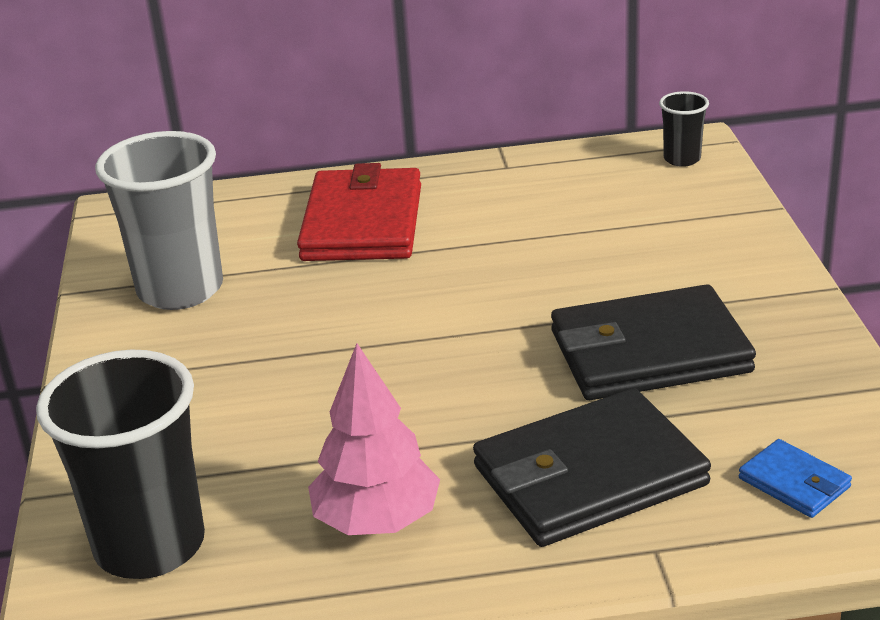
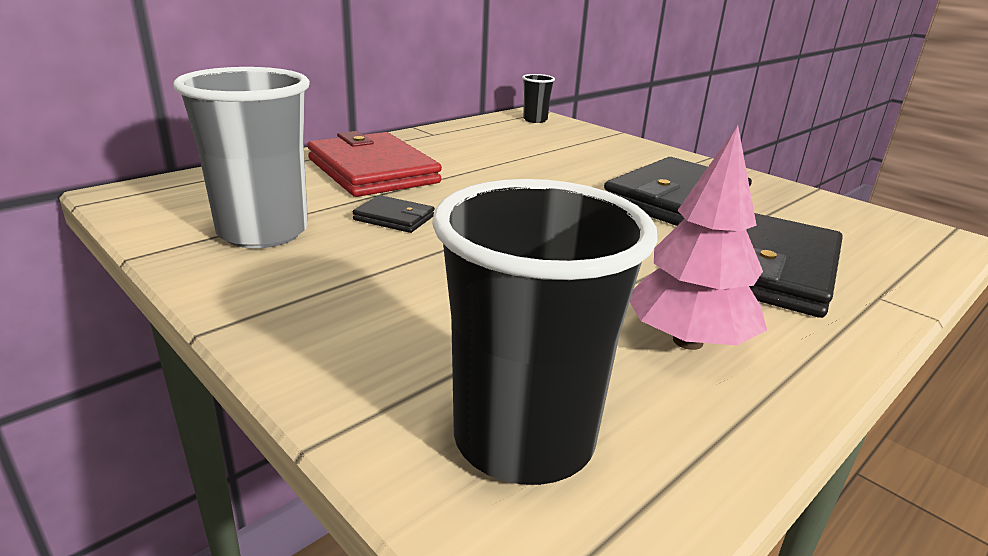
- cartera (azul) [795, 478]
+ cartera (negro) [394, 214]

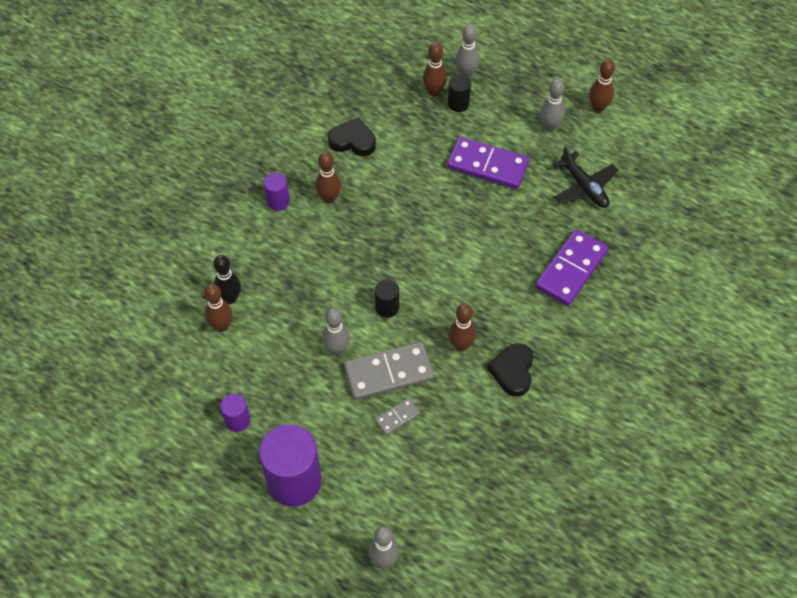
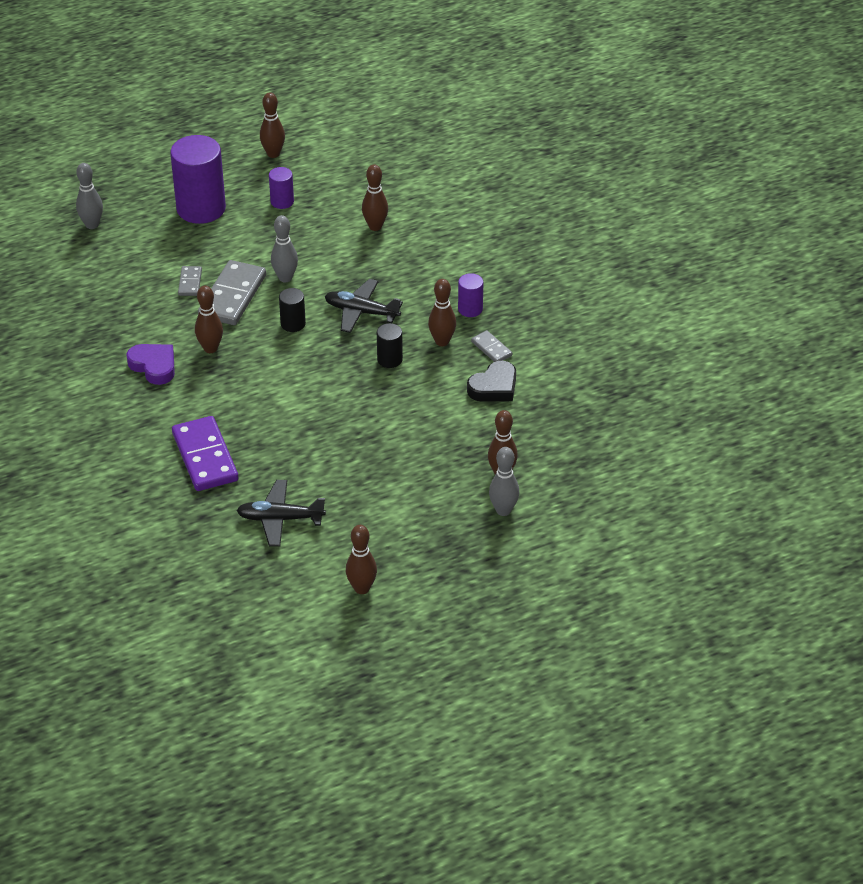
- bolo (negro) [227, 279]
- ficha de dominó (morado) [488, 163]
- bolo (gris) [552, 105]
+ bolo (marrón) [272, 125]
+ avión (negro) [364, 306]
+ ficha de dominó (gris) [491, 346]
~ cilindro (negro) [459, 93] to [390, 345]
~ corazón (negro) [510, 370] to corazón (morado) [150, 364]

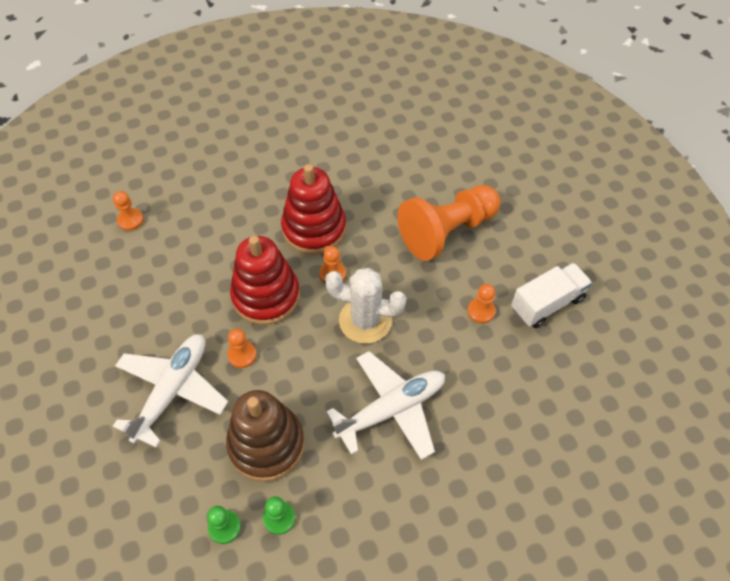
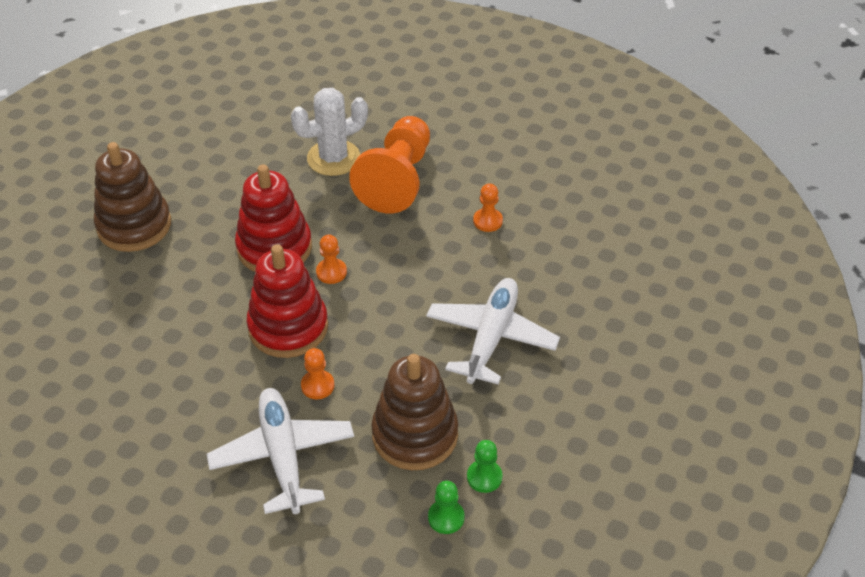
- peón (naranja) [128, 211]
- camión (blanco) [551, 295]
+ juguete apilable (marrón) [132, 197]
~ cactus (blanco) [366, 306] to [329, 132]

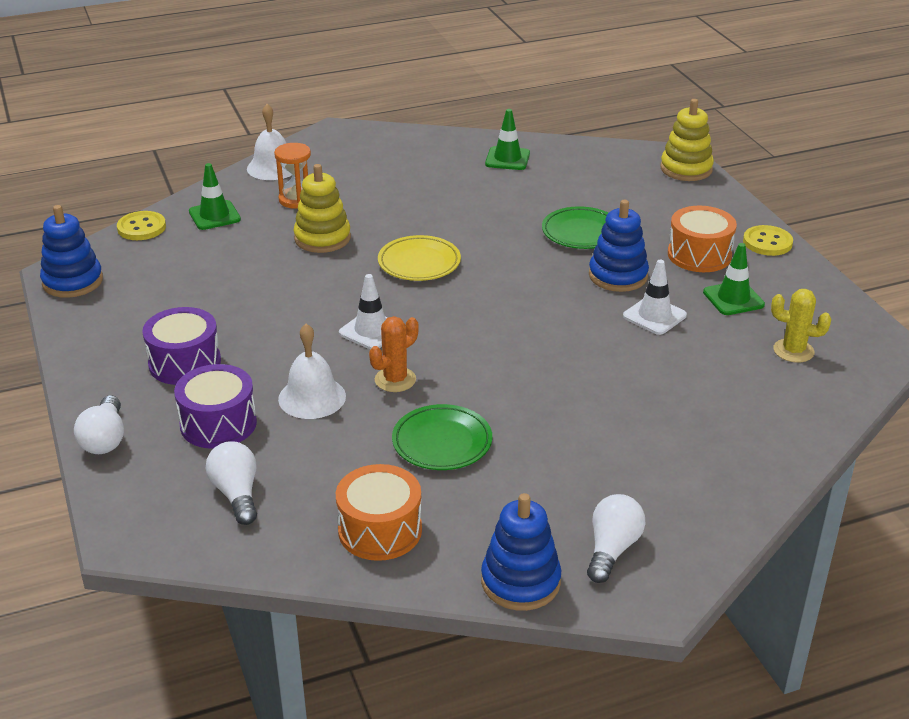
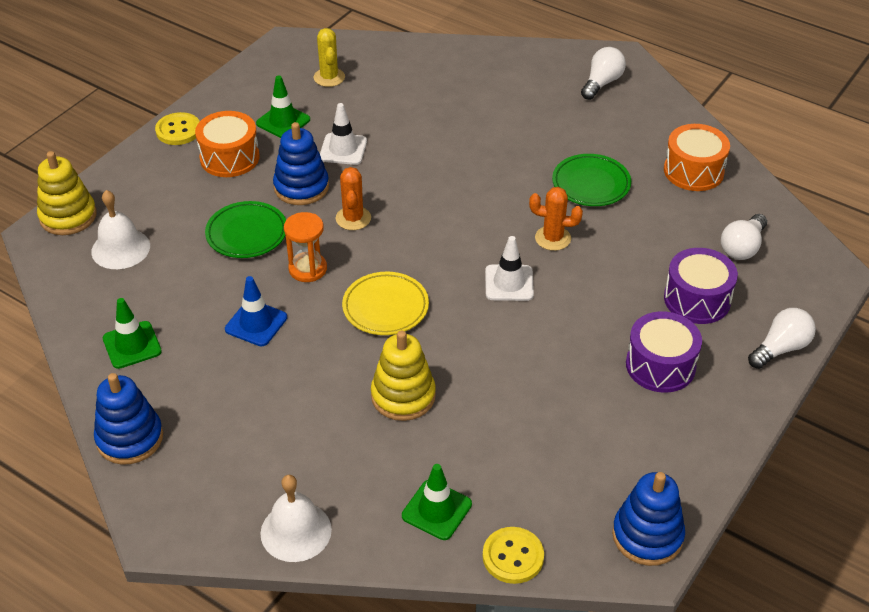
+ cono de tráfico (azul) [256, 311]
+ cactus (naranja) [353, 198]
~ reloj de arena (naranja) [292, 175] to [305, 247]
~ campana (blanco) [312, 371] to [120, 229]
~ juguete apilable (azul) [521, 552] to [128, 419]
~ bombilla (blanco) [616, 538] = [603, 73] 135 degrees clockwise

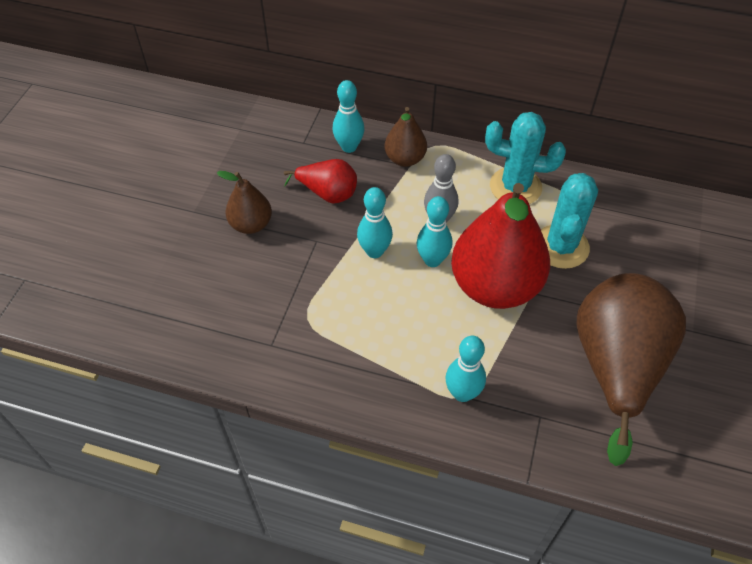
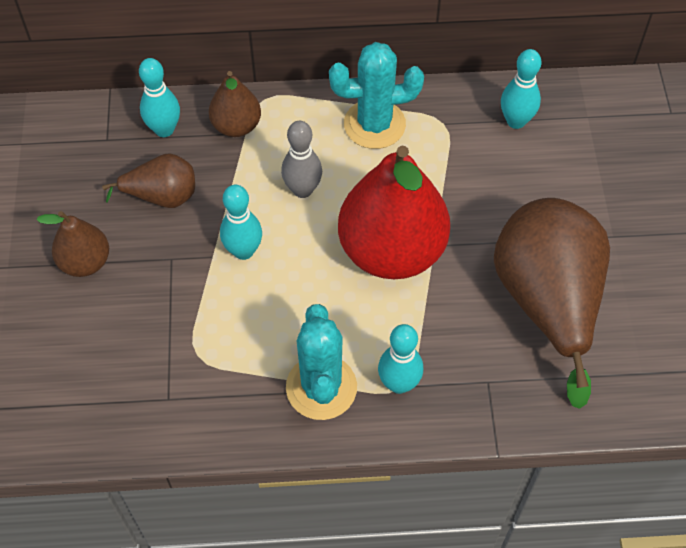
~ bolo (turquesa) [434, 231] to [521, 89]
~ cactus (turquesa) [569, 221] to [321, 362]
~ pera (rojo) [320, 181] to pera (marrón) [148, 180]

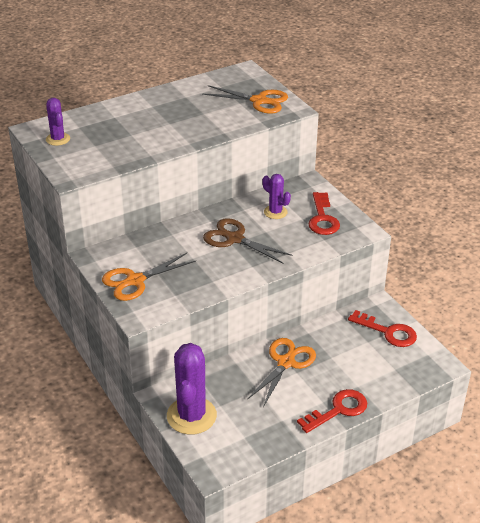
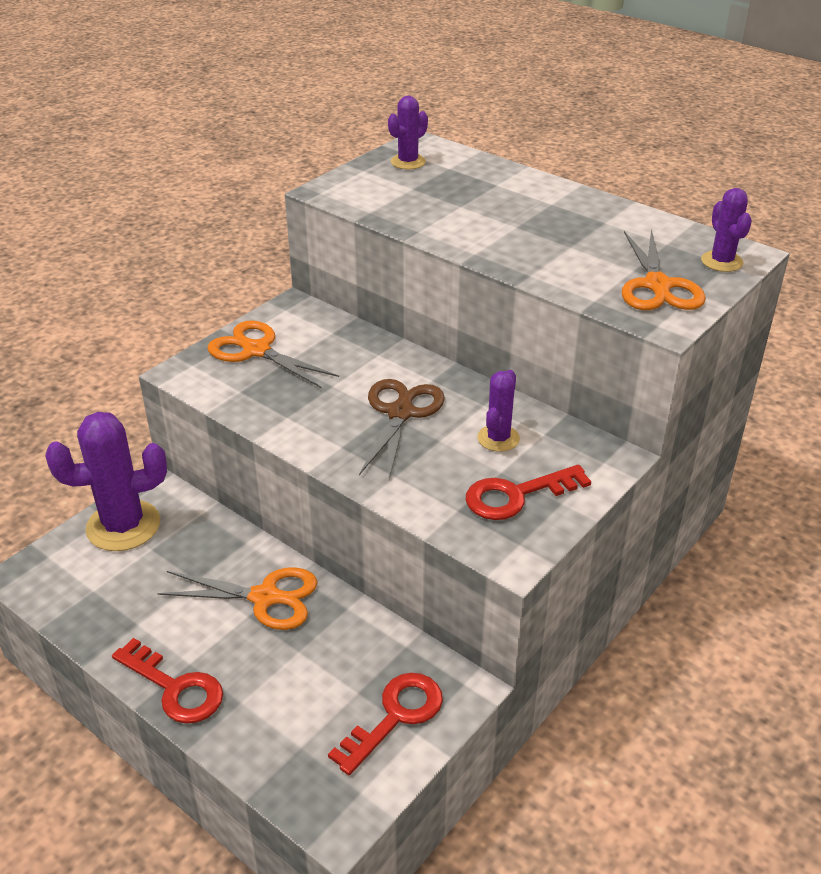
+ cactus (morado) [726, 230]
~ llave (rojo) [382, 328] = [385, 724] 150 degrees counterclockwise

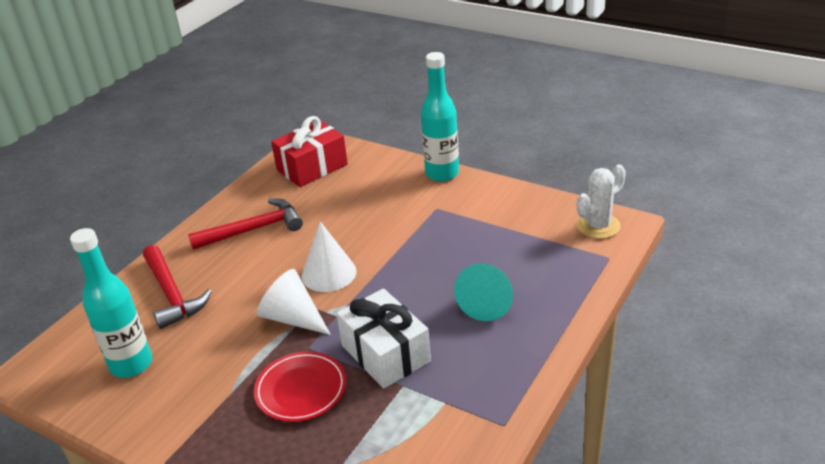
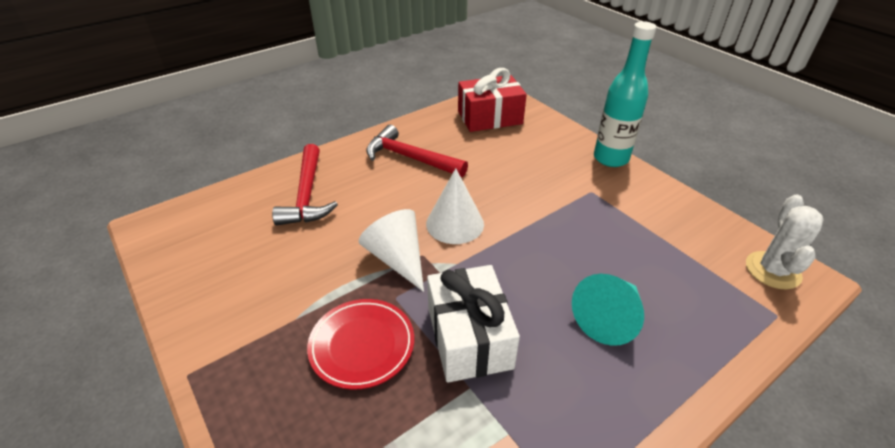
- botella (turquesa) [111, 303]
~ martillo (rojo) [245, 224] = [417, 151] 150 degrees counterclockwise
~ cactus (blanco) [601, 201] = [784, 242] 60 degrees counterclockwise

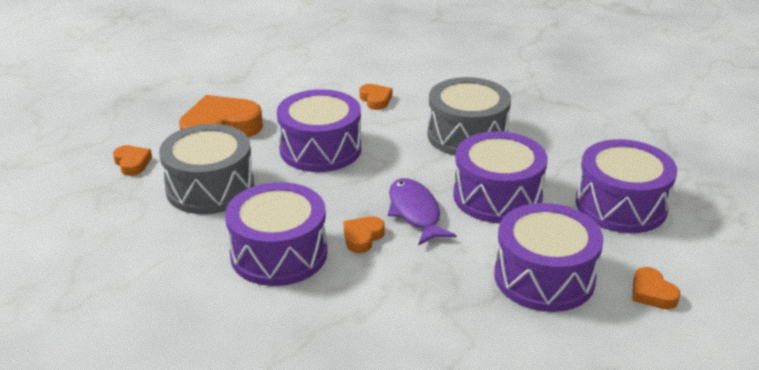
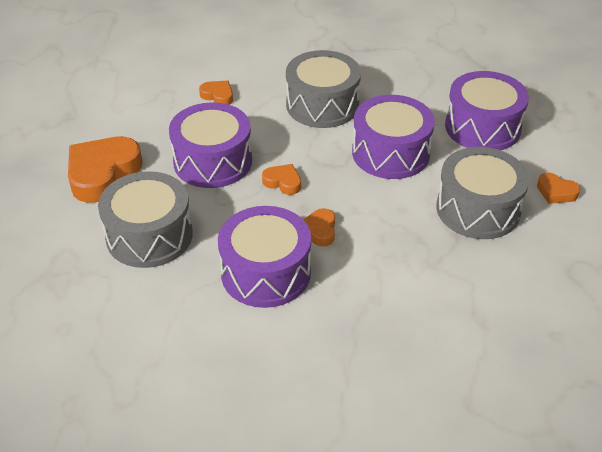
- pez (morado) [422, 212]
~ corazón (naranja) [132, 160] to [281, 179]
~ tambor (morado) [549, 257] to tambor (gris) [482, 193]

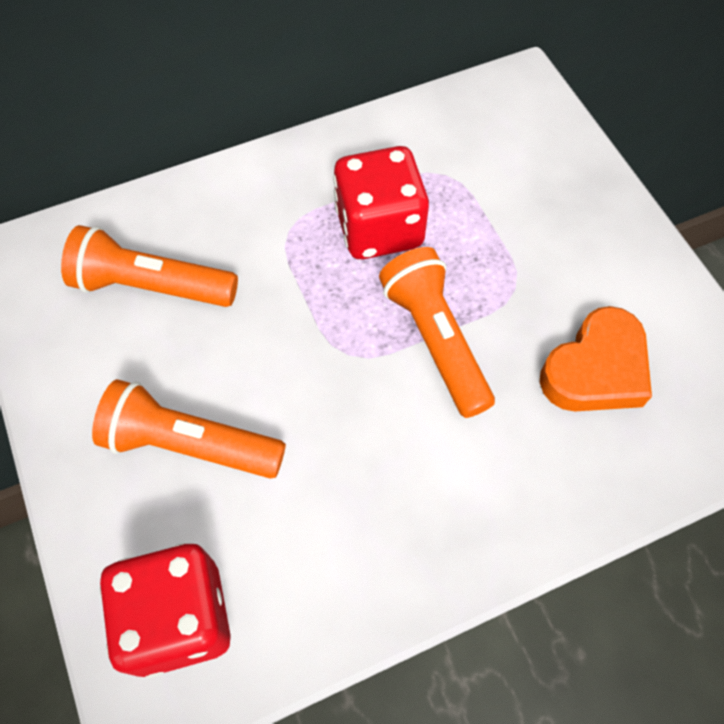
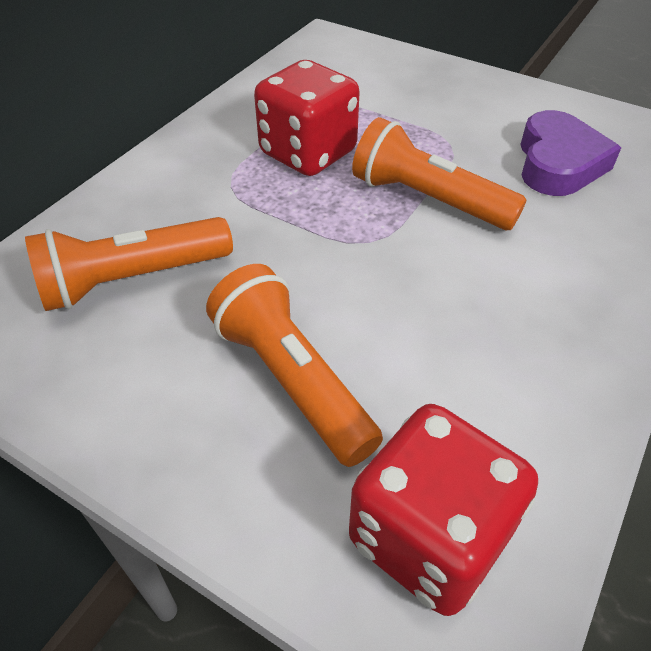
~ corazón (naranja) [596, 358] to corazón (morado) [570, 153]
~ lámpara de mano (naranja) [189, 429] = [294, 365] 75 degrees clockwise

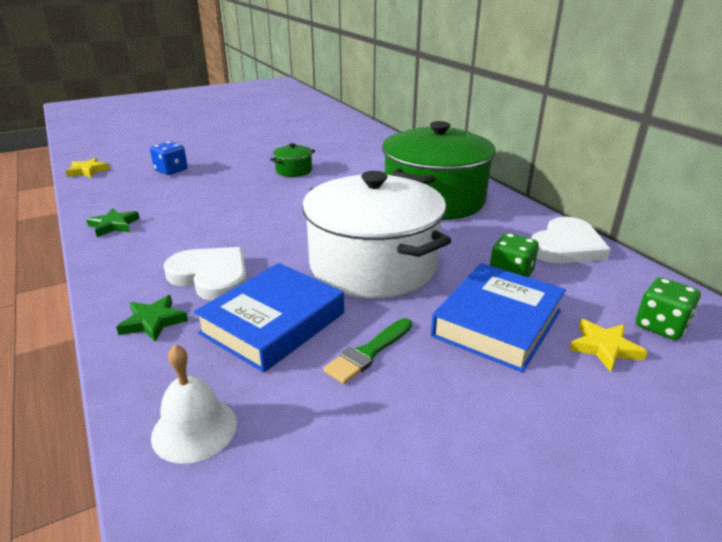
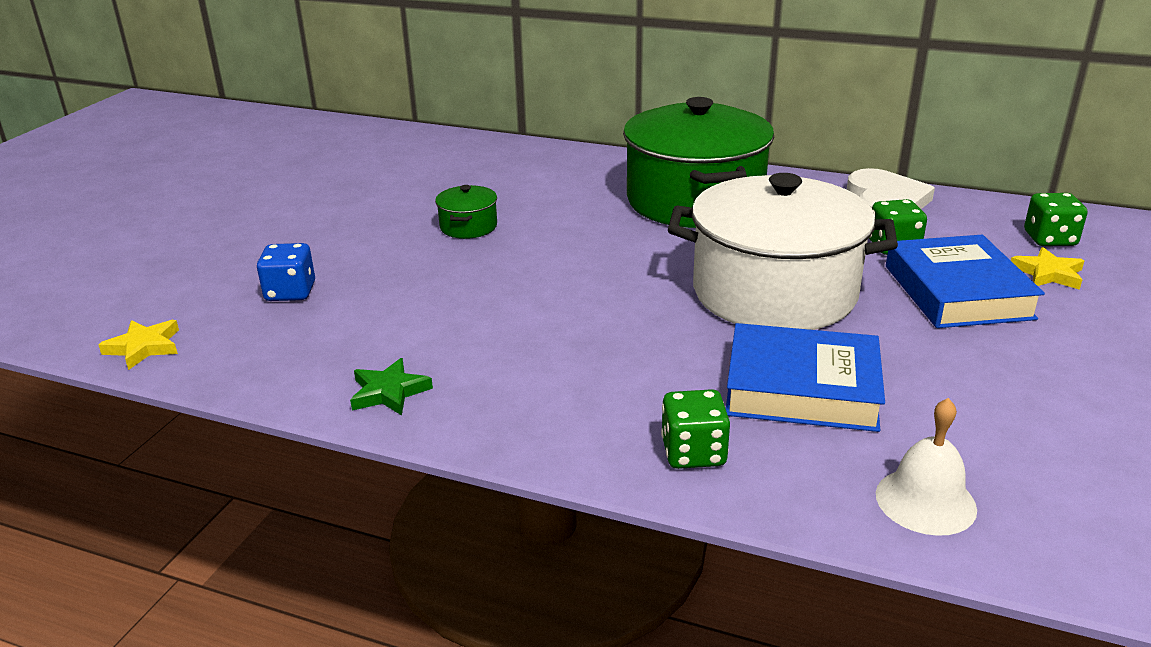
- corazón (blanco) [205, 274]
- pincel (verde) [367, 351]
~ estrella (verde) [152, 318] to dado (verde) [695, 429]
~ libro (azul) [269, 318] = [805, 377] 75 degrees counterclockwise

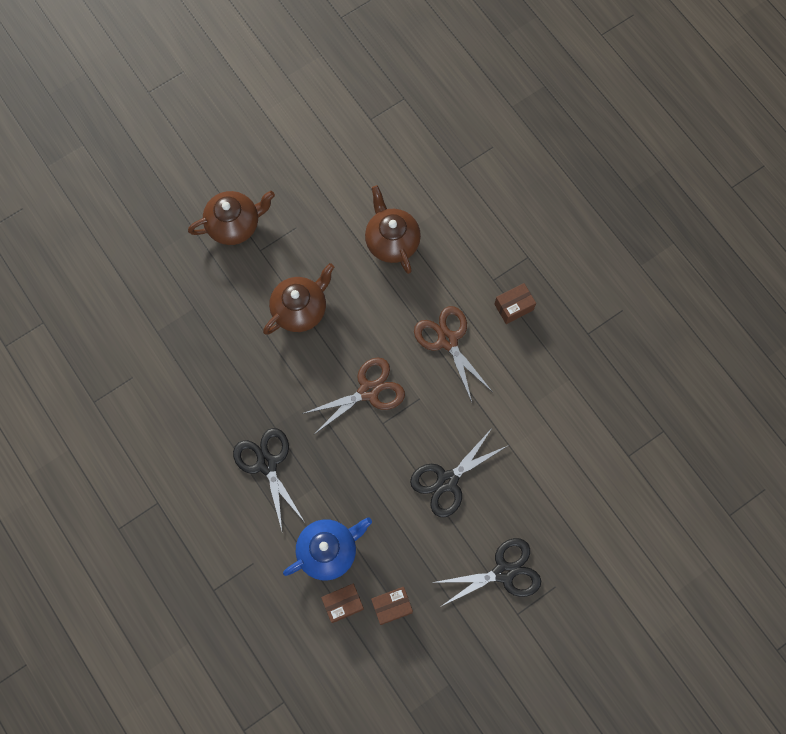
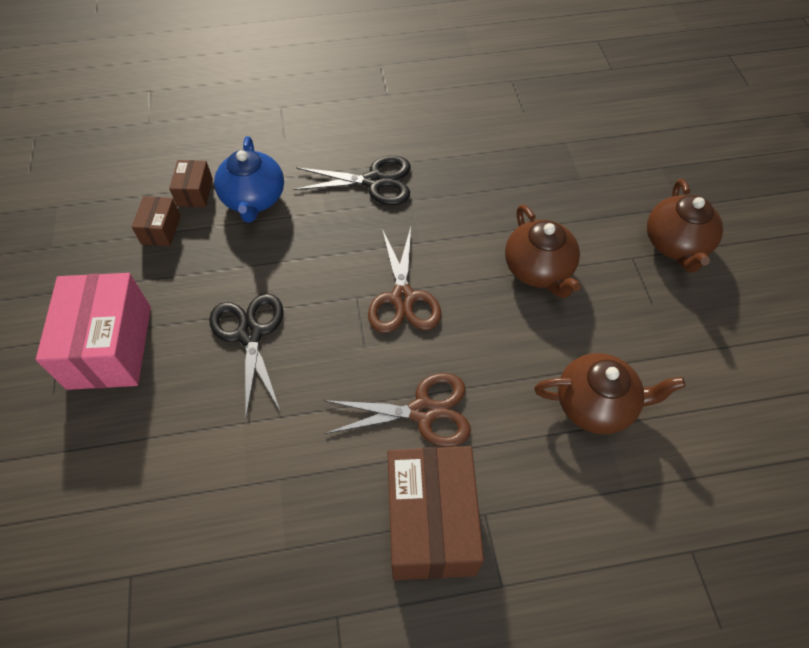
~ tijeras (negro) [486, 572] to caja (rosa) [93, 331]
~ caja (marrón) [515, 303] = [436, 513] x2.08

